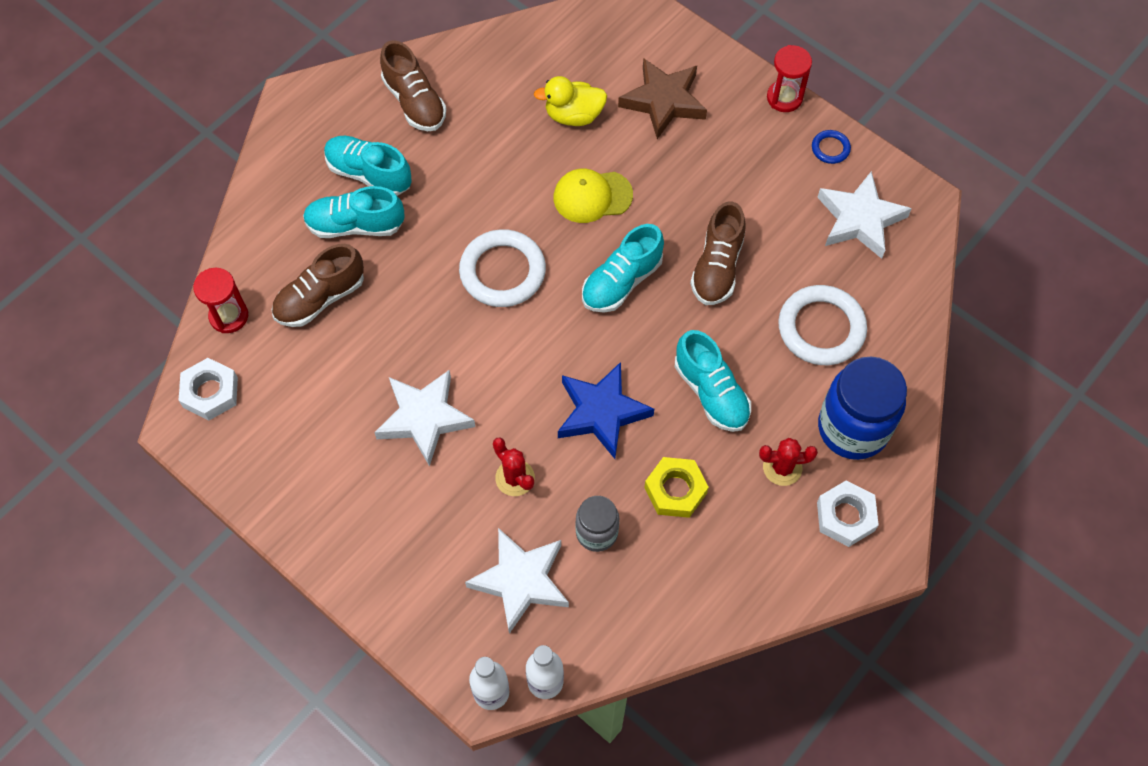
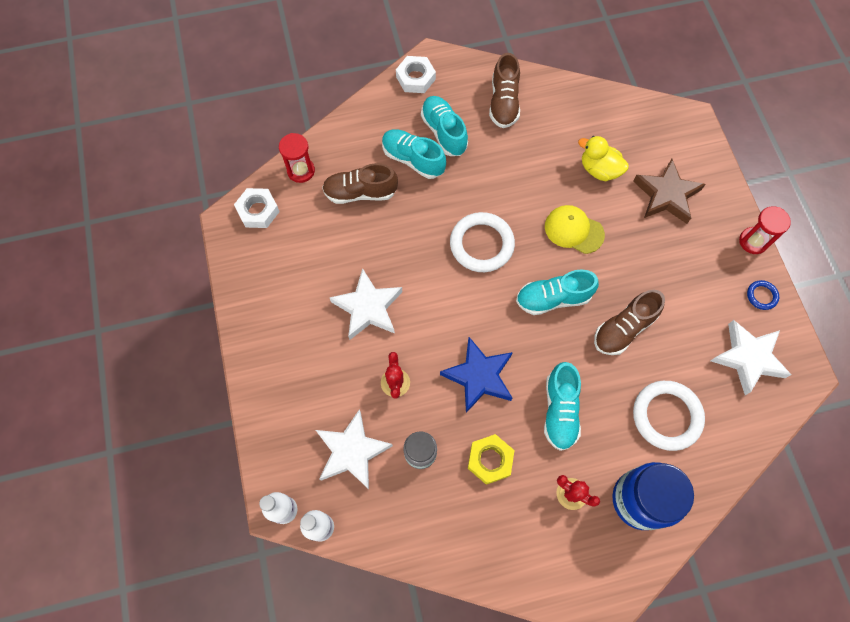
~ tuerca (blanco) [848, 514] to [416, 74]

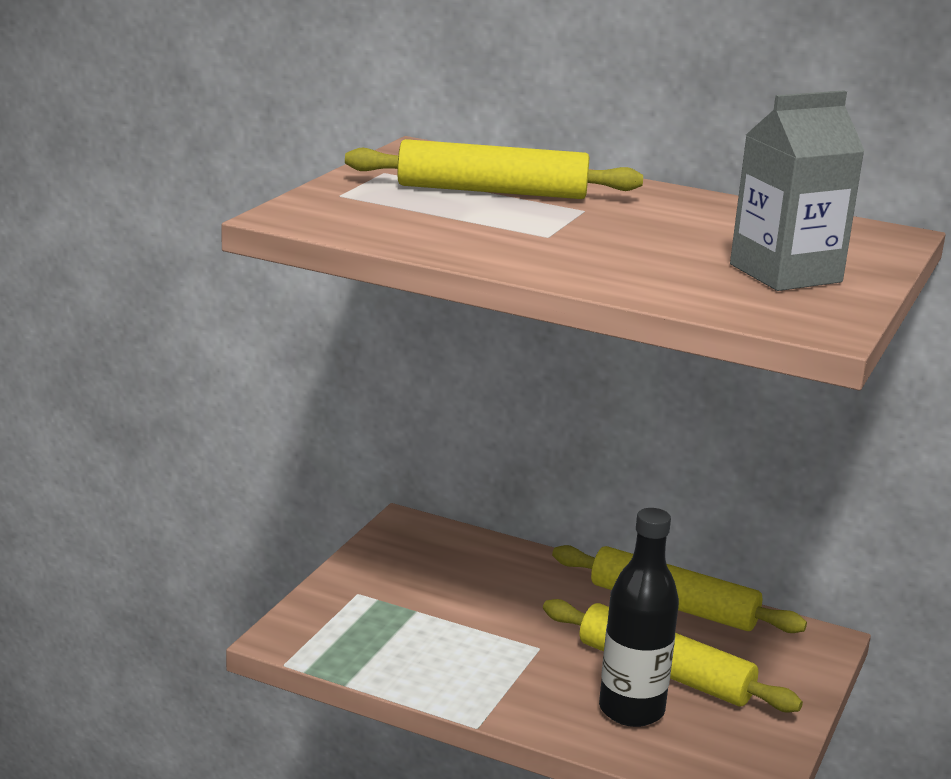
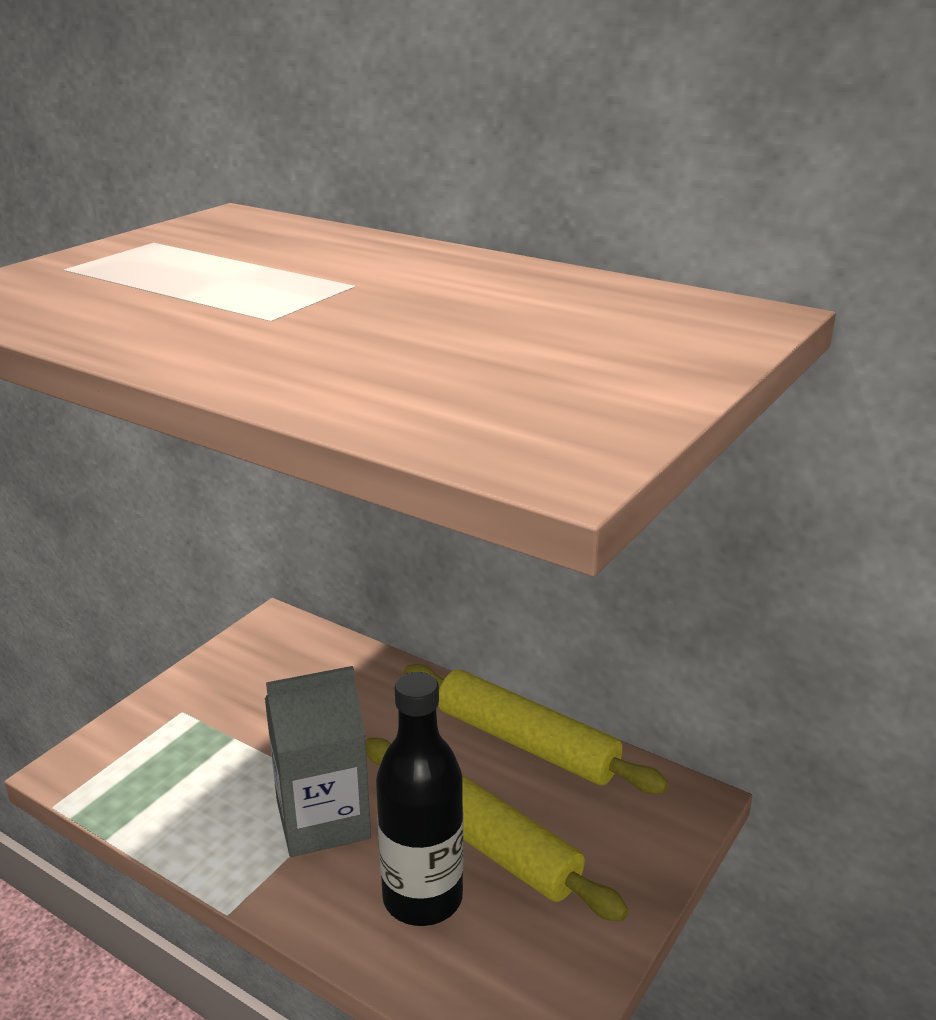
- rodillo (amarillo) [494, 169]
~ cartón de leche (gris) [797, 190] to [318, 761]

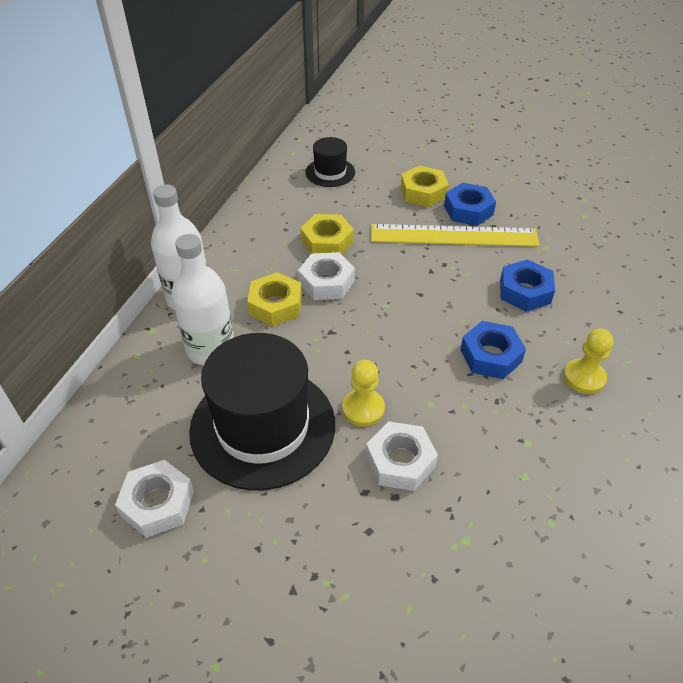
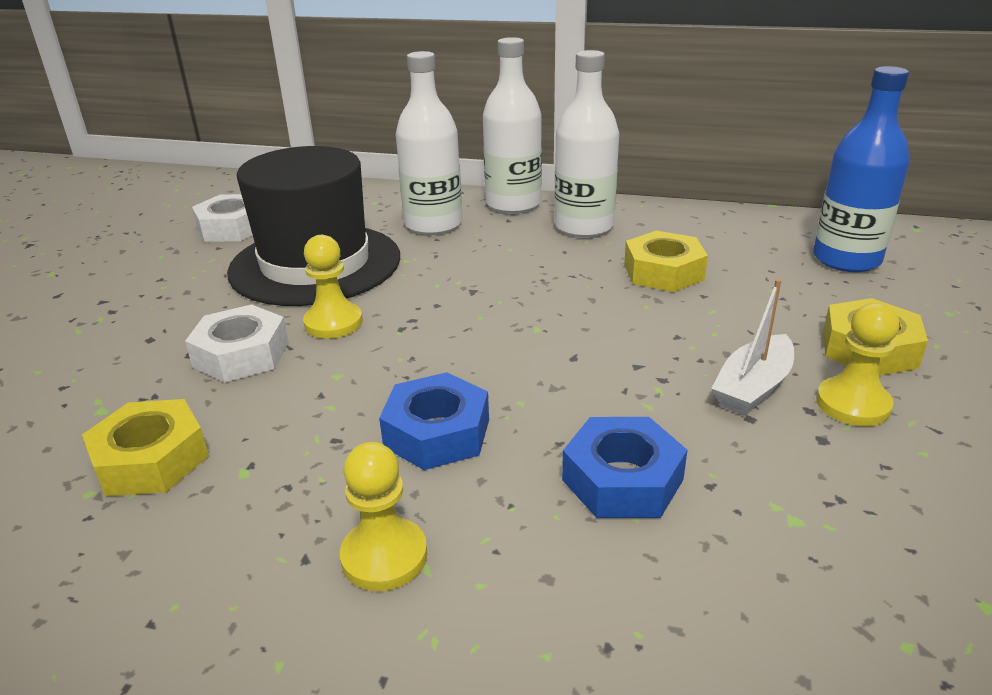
- tuerca (blanco) [326, 276]
+ botella (blanco) [586, 143]
~ tuerca (amarillo) [274, 299] to [145, 447]
~ sombrero (negro) [330, 162] to botella (azul) [861, 169]
~ regla (amarillo) [455, 235] to barco (blanco) [752, 347]
~ tuerca (azul) [470, 204] to peón (amarillo) [857, 364]

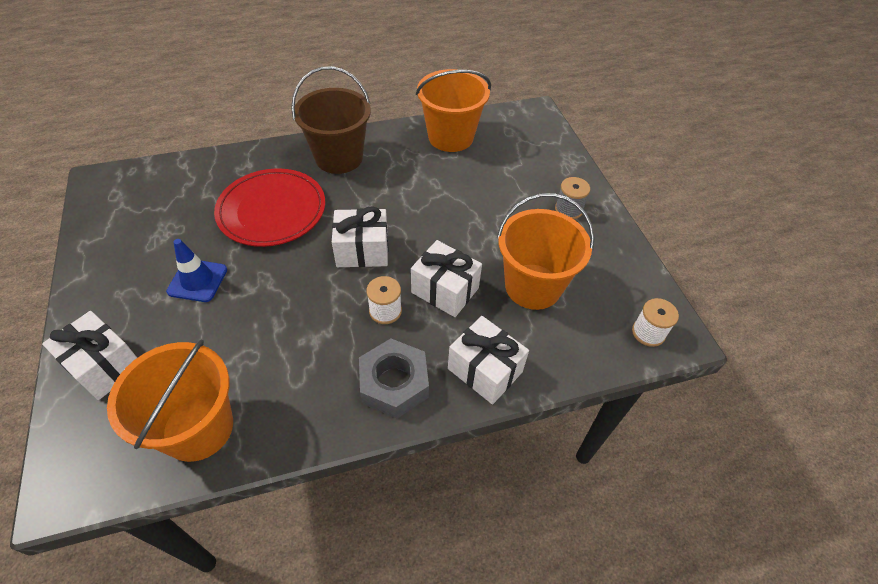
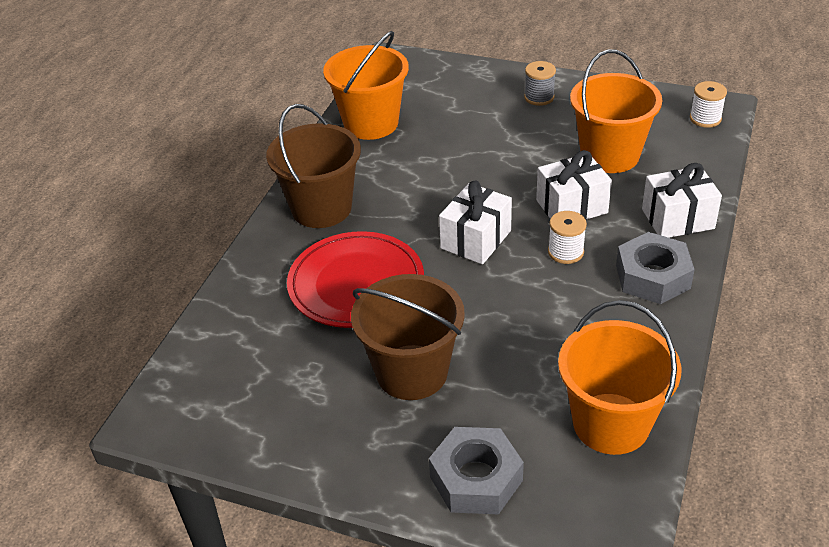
~ regalo (blanco) [89, 355] to tuerca (gris) [476, 471]
~ cono de tráfico (azul) [196, 270] to balde (marrón) [408, 337]

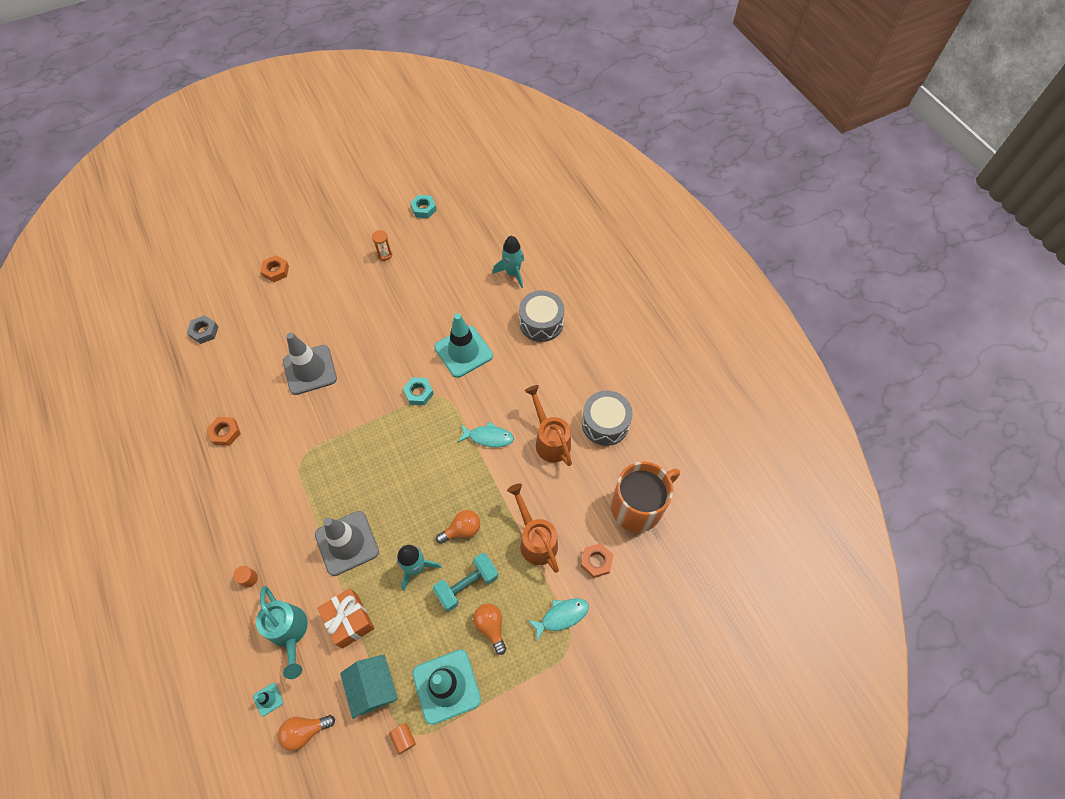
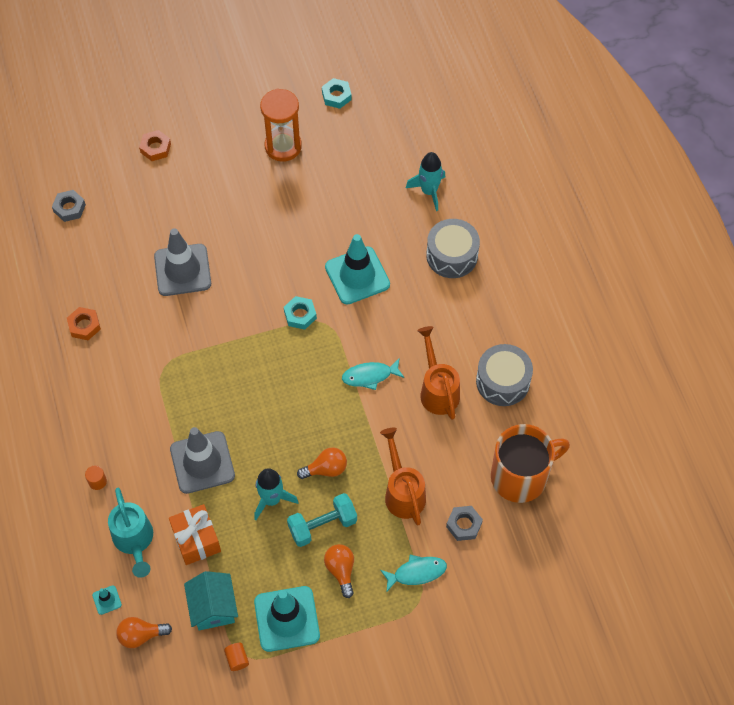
~ tuerca (naranja) [597, 560] to tuerca (gris) [464, 523]
~ pez (turquesa) [486, 434] = [373, 374] 150 degrees clockwise
~ reloj de arena (naranja) [382, 245] = [281, 125] x2.10

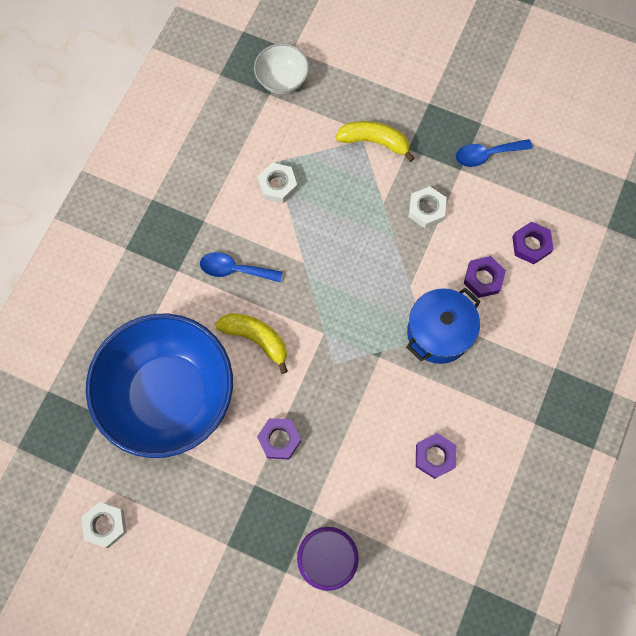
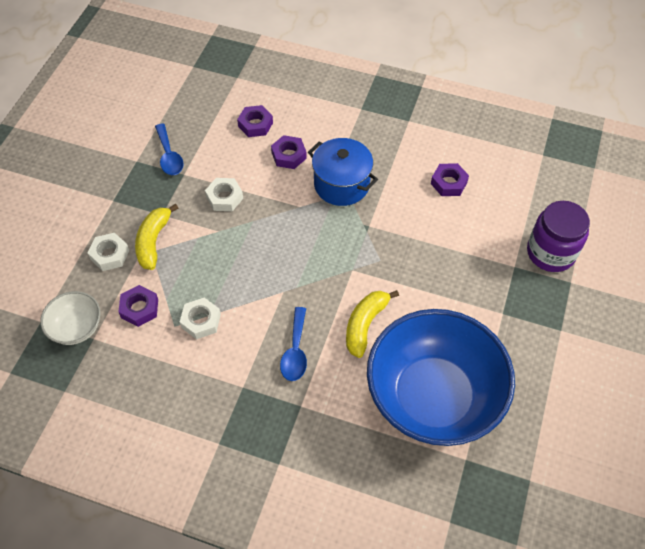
~ tuerca (blanco) [104, 525] to [109, 252]
~ tuerca (morado) [279, 438] to [138, 306]

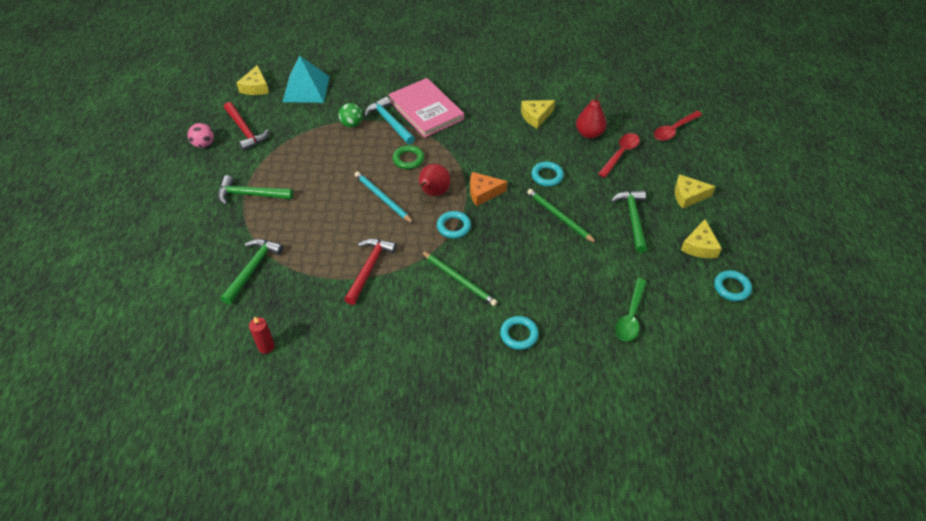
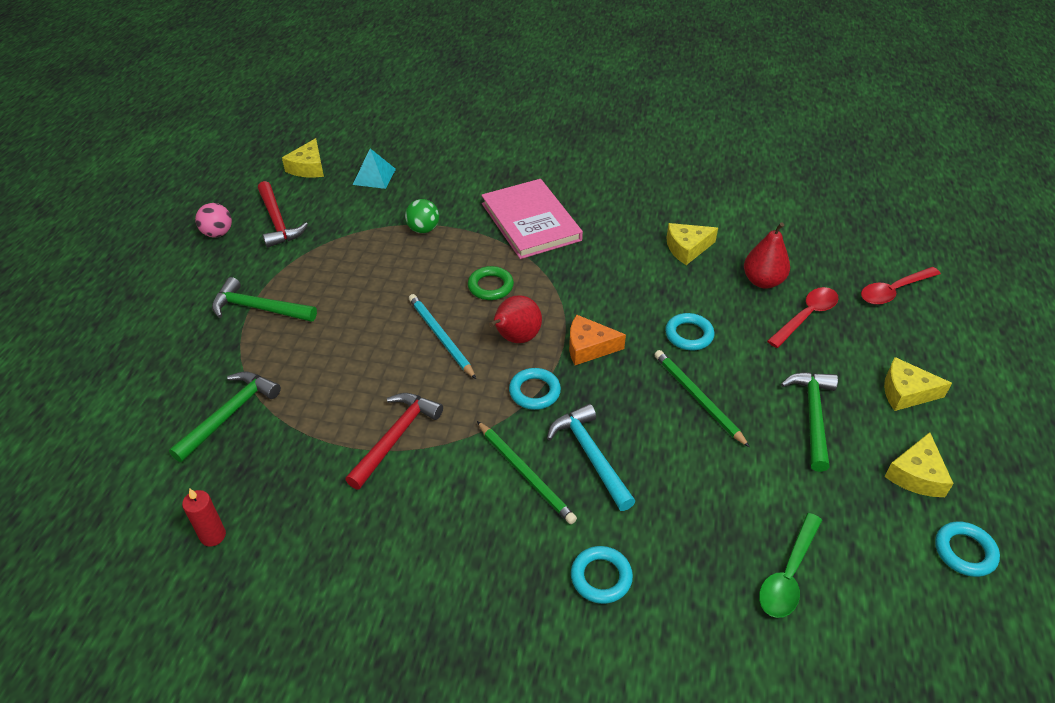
~ martillo (turquesa) [389, 121] to [591, 457]
~ pirámide (turquesa) [306, 79] = [374, 168] x0.60

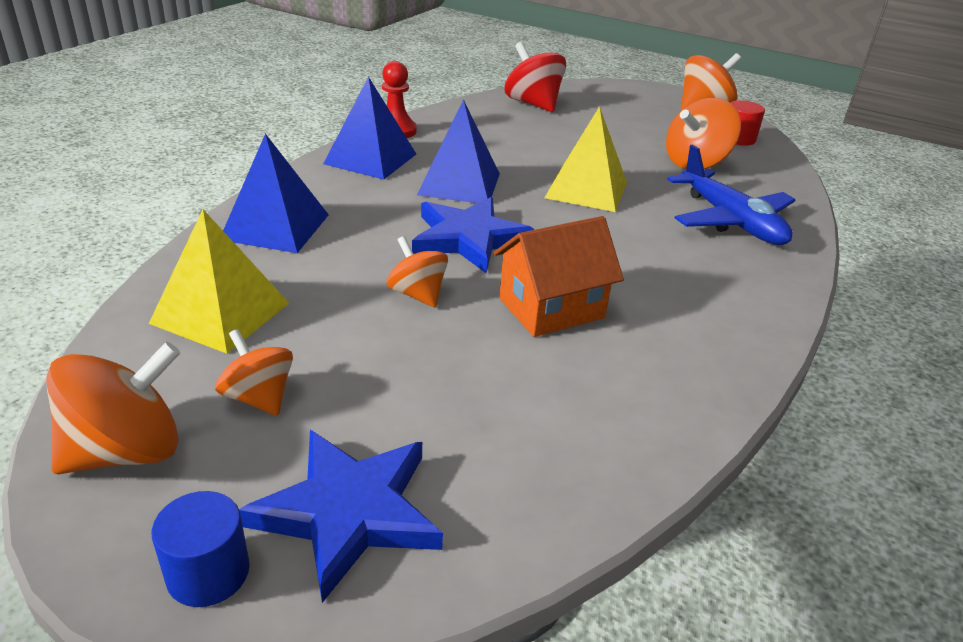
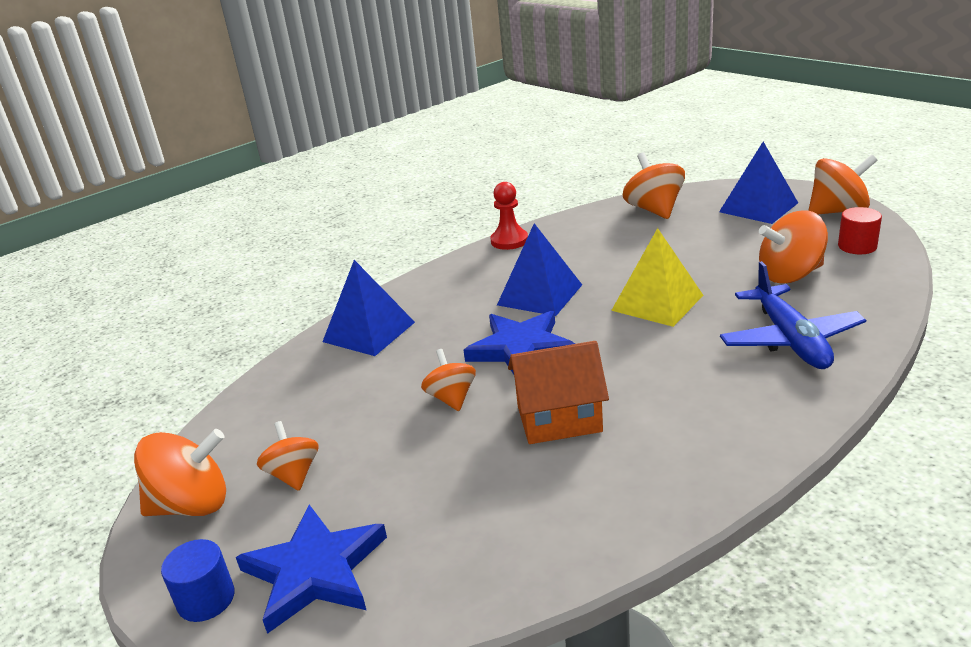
- pirámide (amarillo) [219, 281]
~ pirámide (azul) [369, 128] to [758, 183]
~ peonza (rojo) [535, 77] to peonza (naranja) [654, 185]

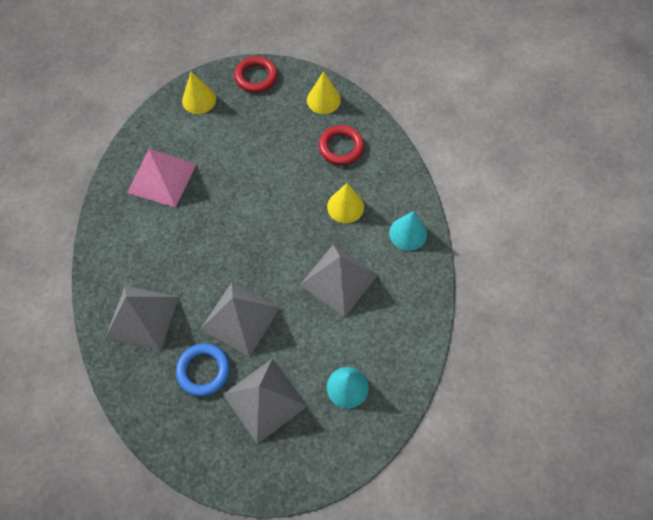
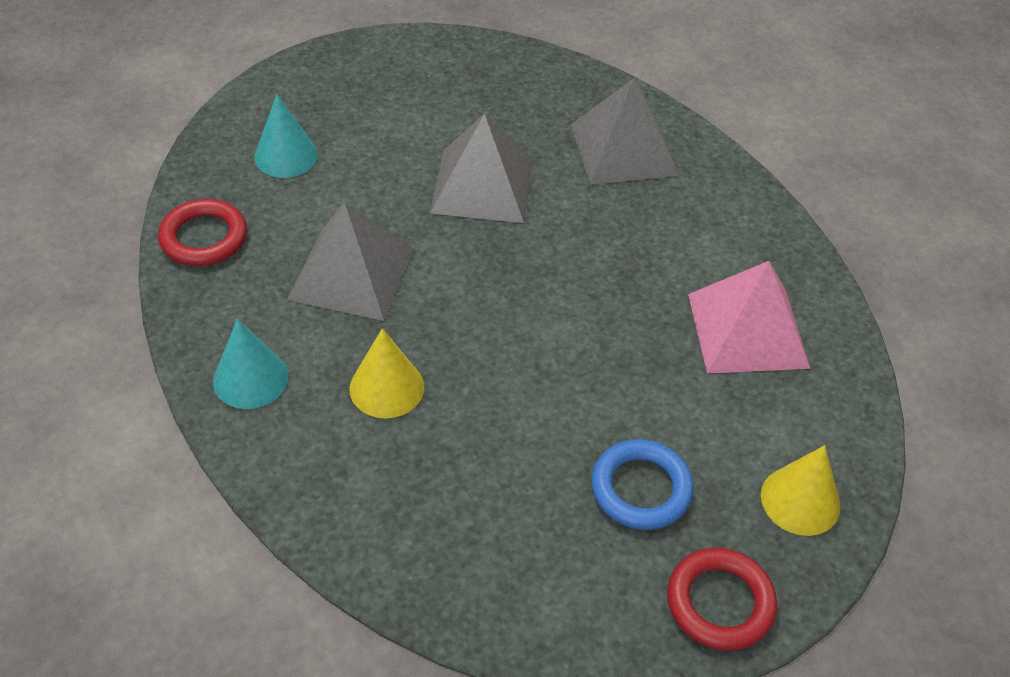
- pirámide (gris) [265, 401]
- cono (amarillo) [324, 92]
~ anillo (azul) [203, 369] to [642, 484]
~ anillo (rojo) [341, 145] to [202, 232]

